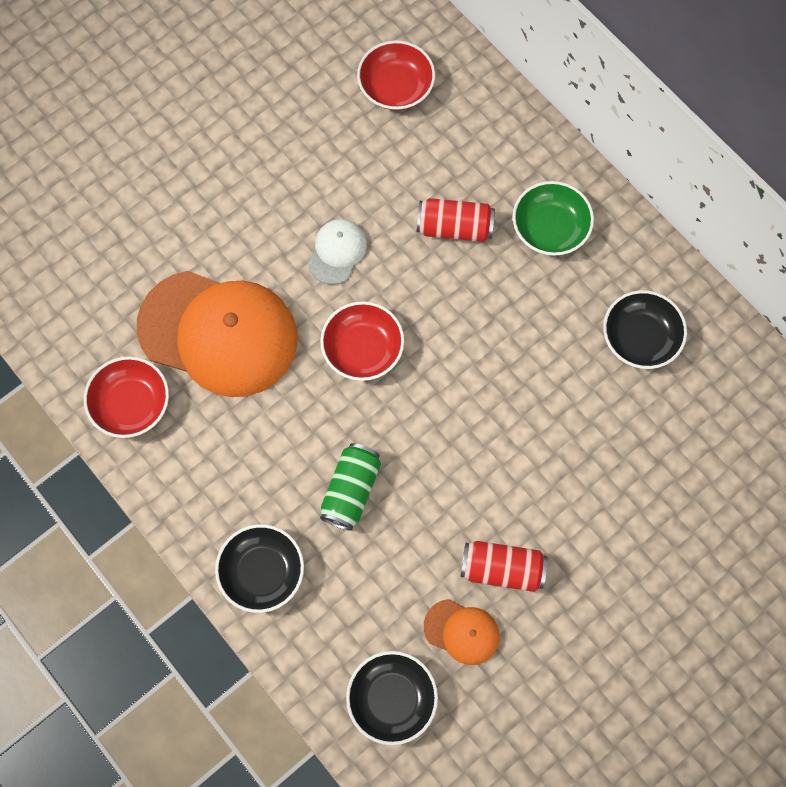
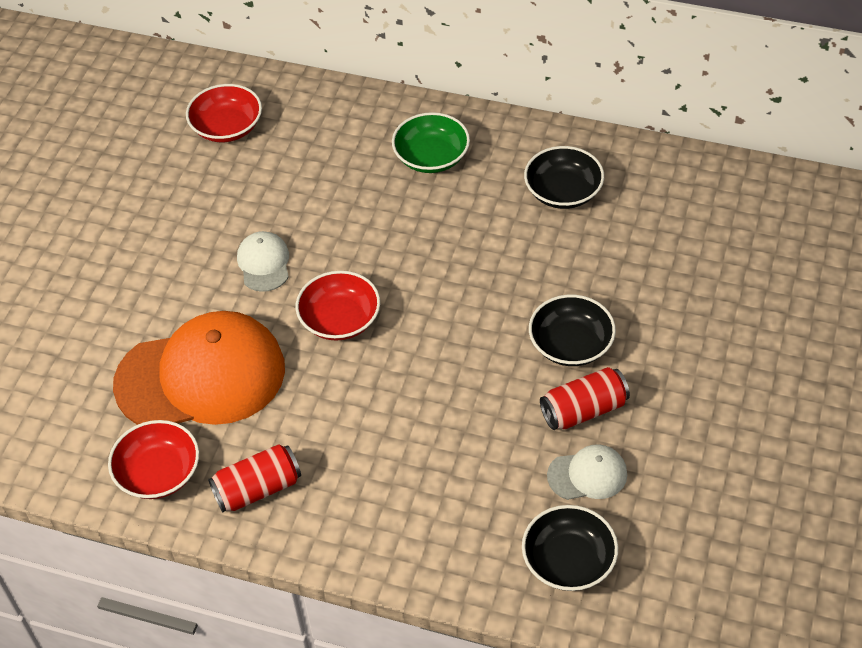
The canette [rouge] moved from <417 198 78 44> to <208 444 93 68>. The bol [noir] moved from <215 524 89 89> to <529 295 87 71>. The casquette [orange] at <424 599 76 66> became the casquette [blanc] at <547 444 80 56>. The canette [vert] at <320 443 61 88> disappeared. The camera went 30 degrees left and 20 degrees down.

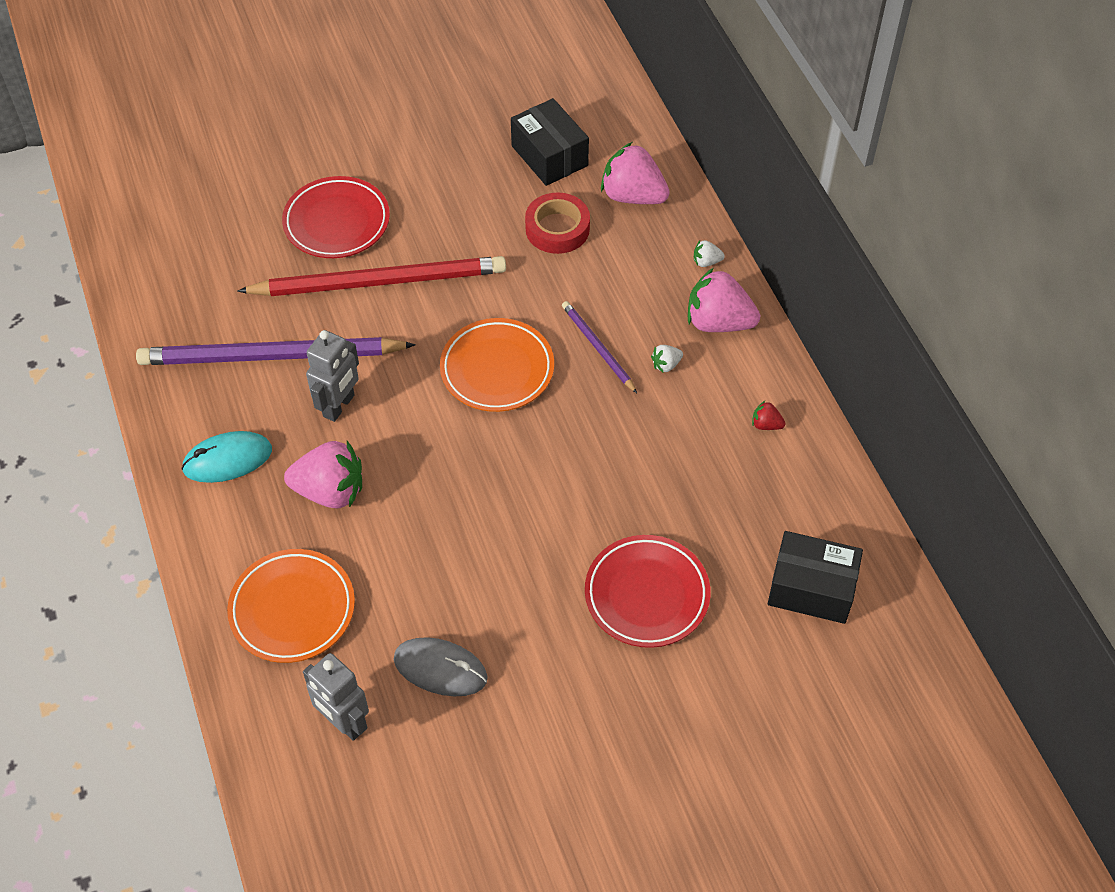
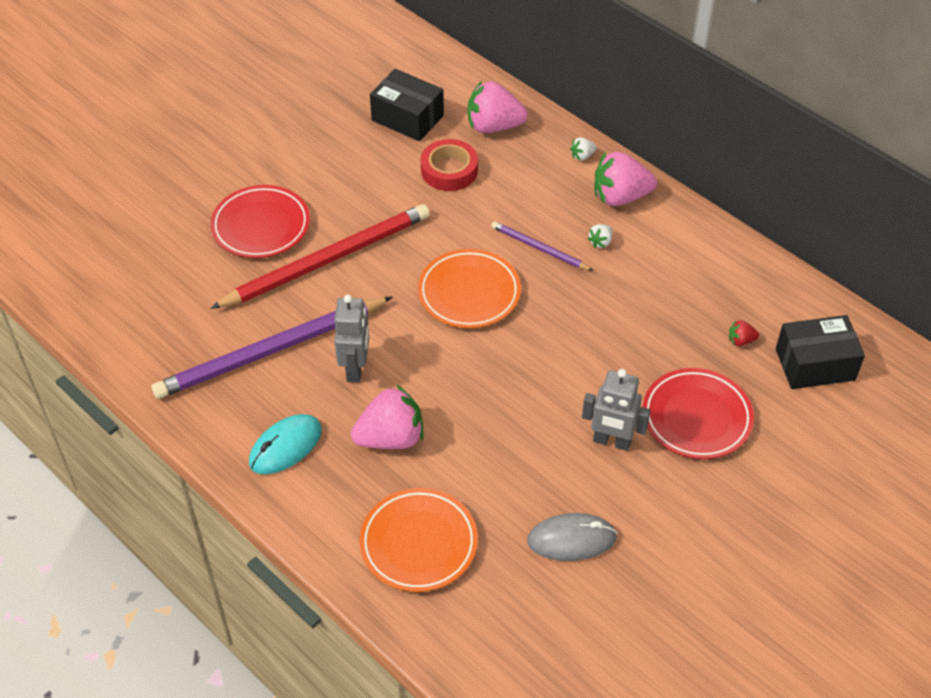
The robot [gris] moved from <303 653 66 88> to <582 369 69 82>. The fraise [rouge] moved from <752 401 34 29> to <729 321 30 25>. The camera went 25 degrees left and 5 degrees down.

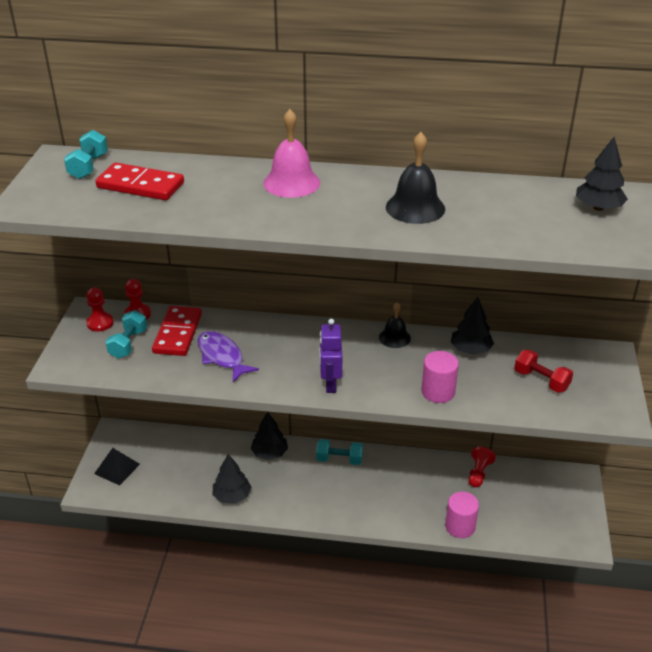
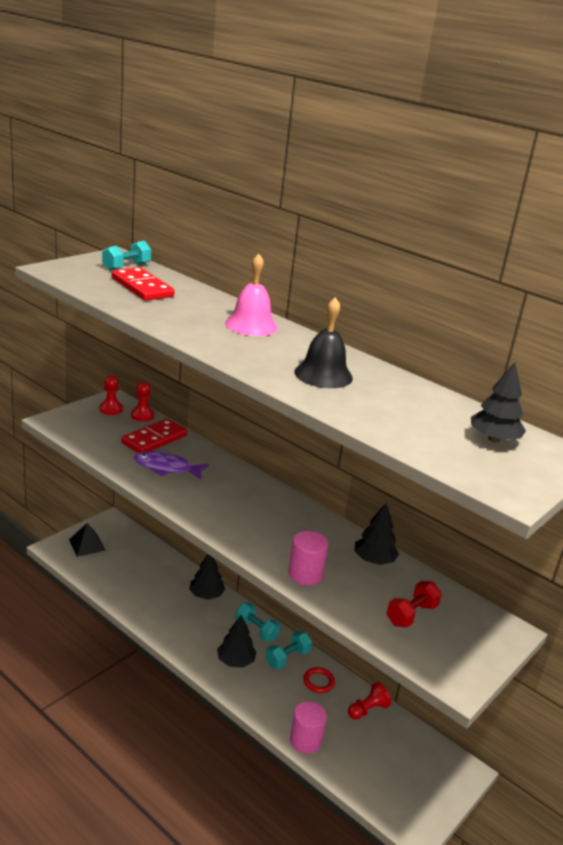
The poisson [violet] at <198 331 61 51> turned 75 degrees counterclockwise. The arbre [noir] moved from <213 454 39 50> to <217 615 39 53>. The haltère [turquoise] moved from <106 310 41 49> to <265 631 47 38>. The anneau [rouge] at <303 667 32 26> appeared. The haltère [rouge] at <514 350 59 43> turned 60 degrees clockwise. The robot [violet] at <319 319 23 74> disappeared. The cloche [noir] at <379 302 32 46> disappeared. The camera went 30 degrees right and 10 degrees down.

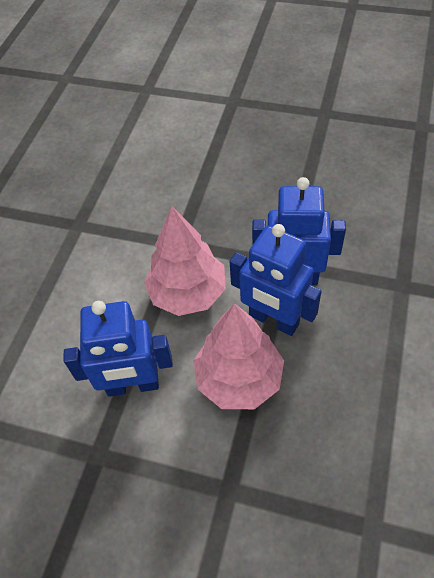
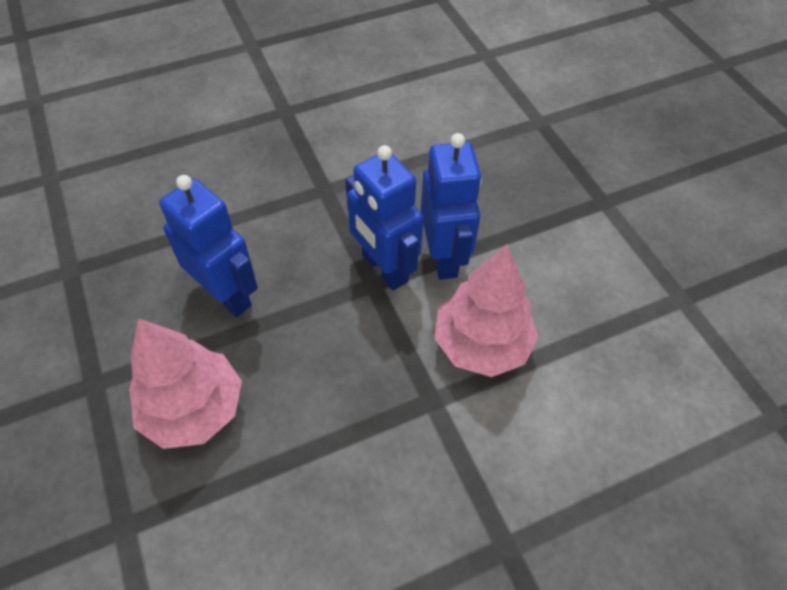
The arbre [rose] moved from <193 303 91 106> to <129 319 113 130>. The robot [bleu] moved from <64 301 109 96> to <159 175 99 142>. The camera went 135 degrees left and 0 degrees up.

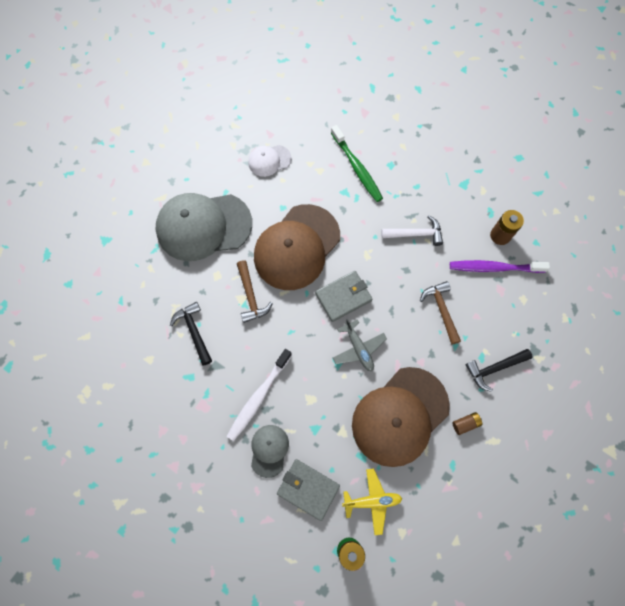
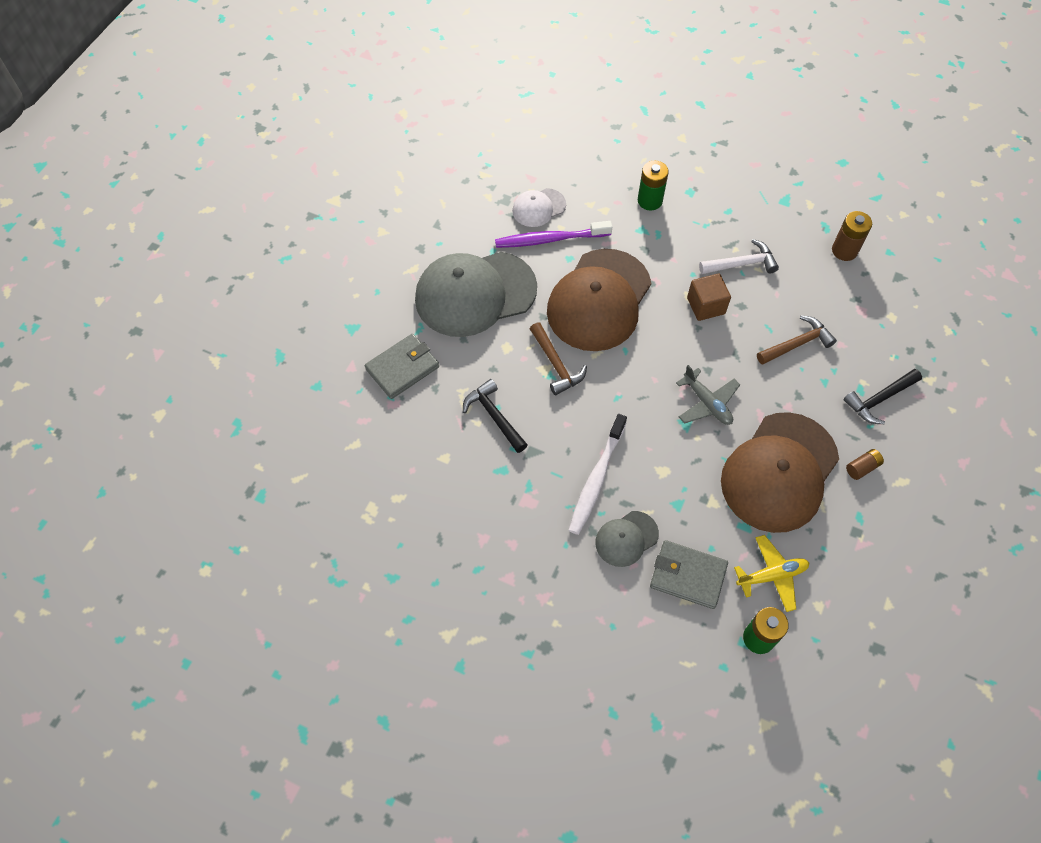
The portefeuille [gris] moved from <315 271 57 51> to <365 334 74 65>. The brosse à dents [violet] moved from <450 260 100 13> to <495 221 117 27>. The casquette [gris] at <251 425 38 53> turned 120 degrees counterclockwise. The brosse à dents [vert] at <331 125 52 77> was replaced by the pile [vert] at <638 161 31 50>. The cube [marron] at <687 274 44 47> appeared. The marteau [marron] at <420 281 41 64> turned 90 degrees clockwise. The camera went 10 degrees left and 10 degrees down.

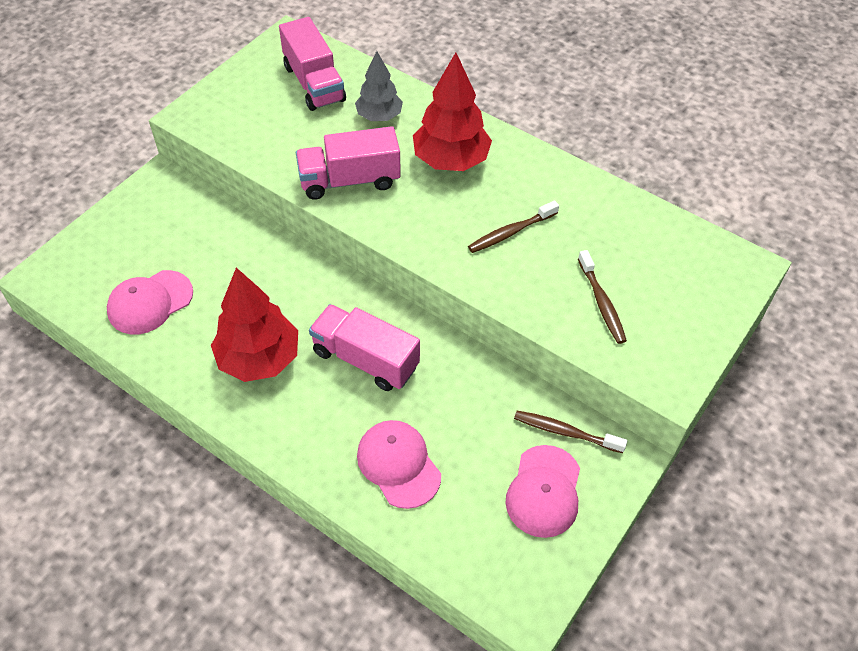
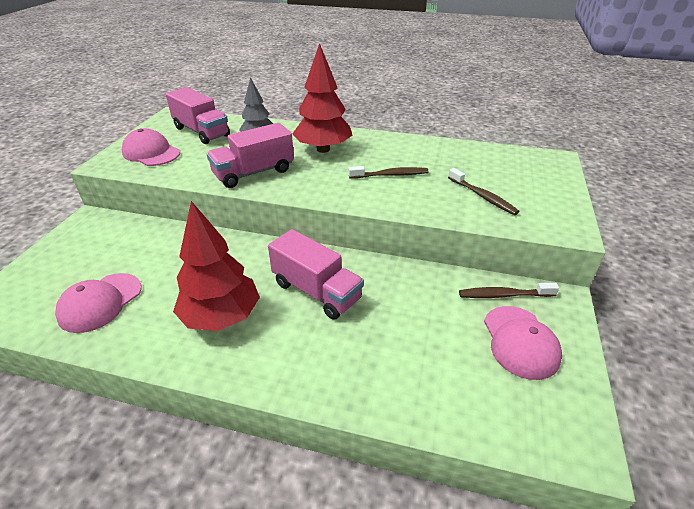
The casquette [rose] moved from <357 420 84 89> to <122 128 58 38>. The camion [rose] at <309 304 111 87> turned 150 degrees counterclockwise. The brosse à dents [marron] at <468 200 91 53> turned 135 degrees counterclockwise. The camera went 20 degrees left and 15 degrees down.

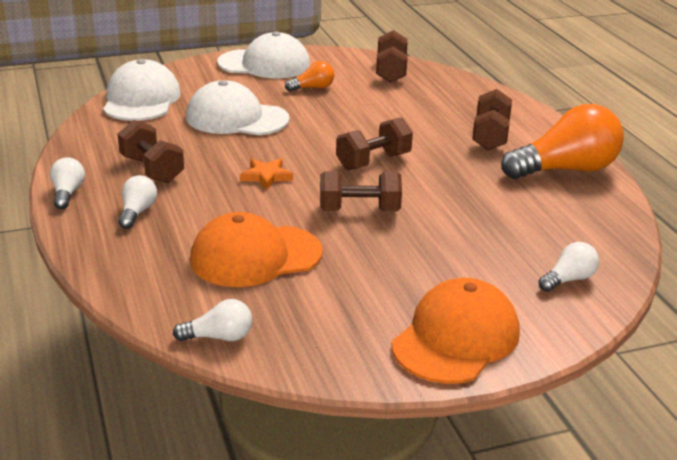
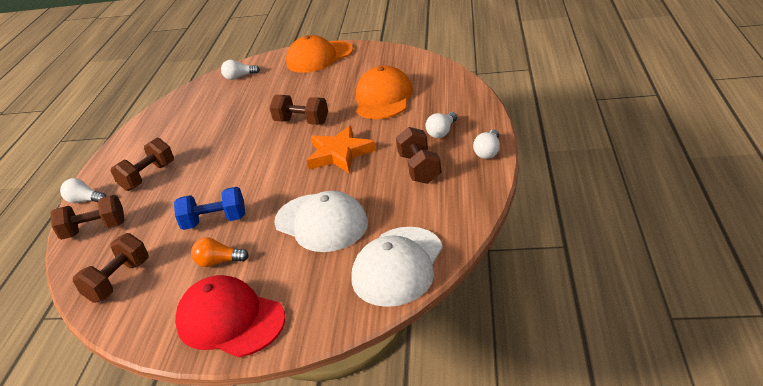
The haltère [marron] moved from <336 117 77 53> to <51 195 74 45>. The ampoule [blanc] moved from <173 299 79 42> to <60 178 46 25>. The haltère [bleu] at <174 187 71 43> appeared. The casquette [blanc] at <217 32 93 46> became the casquette [rouge] at <175 275 110 82>. The étoile [orange] at <240 158 53 32> changed to 1.74 times the size. The casquette [orange] at <190 212 133 75> turned 90 degrees counterclockwise. The ampoule [orange] at <501 104 123 75> disappeared. The camera went 150 degrees left and 5 degrees up.

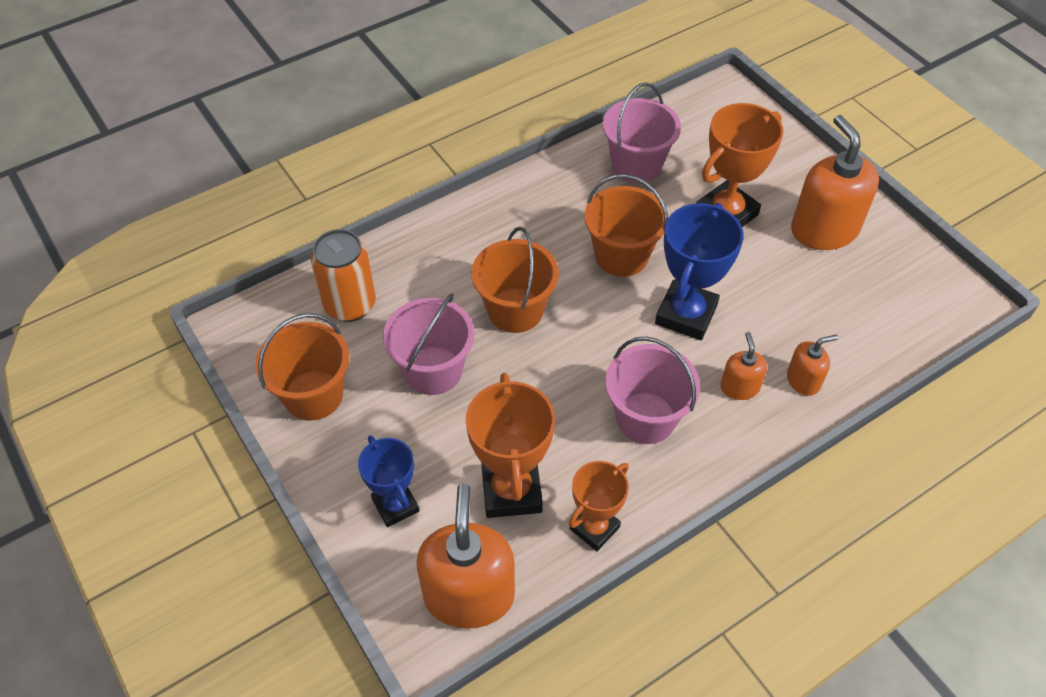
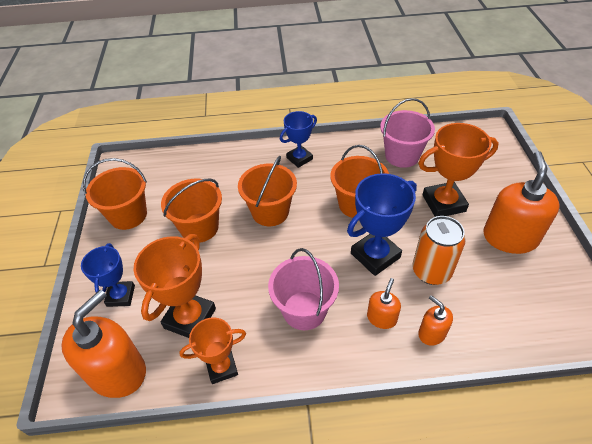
The seau [rose] at <383 293 91 102> became the seau [orange] at <161 179 61 64>. The trophée [bleu] at <280 111 37 57> appeared. The canette [orange] moved from <311 229 65 93> to <412 216 54 69>. The distributeur de savon [orange] at <787 335 51 61> turned 135 degrees counterclockwise. The camera went 30 degrees right and 5 degrees down.

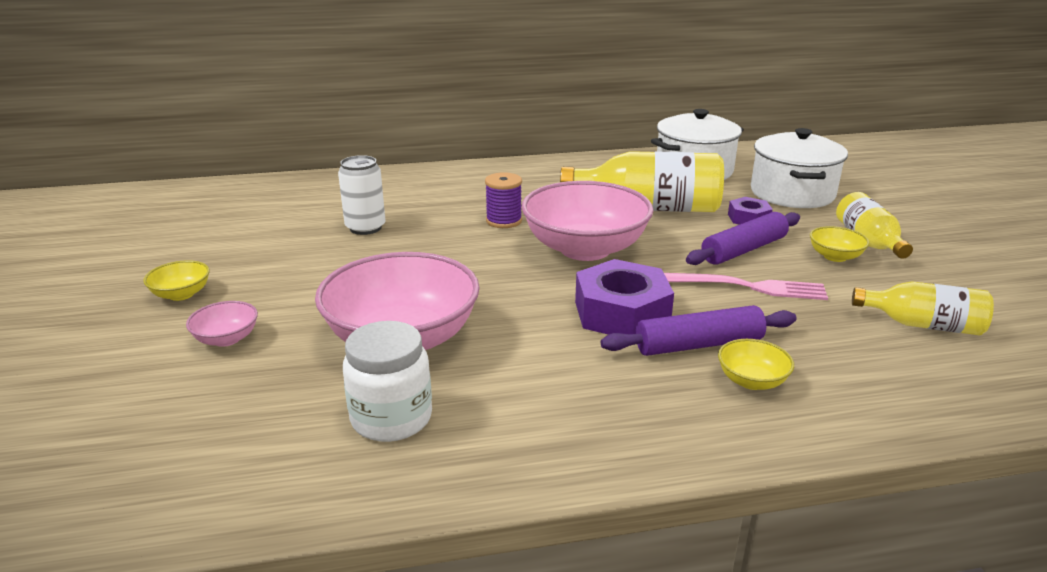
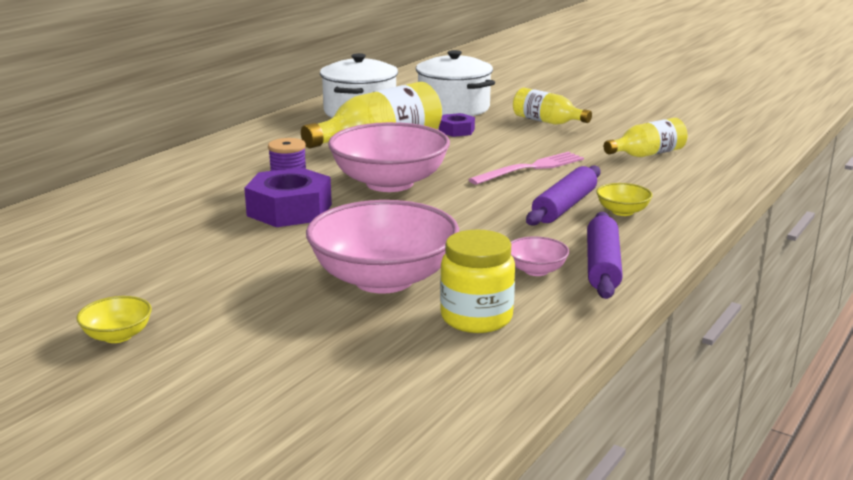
The écrou [violet] moved from <575 259 99 76> to <244 167 88 60>. The bocal [blanc] at <343 321 89 121> became the bocal [jaune] at <440 229 75 104>. The bol [rose] moved from <186 301 72 46> to <511 236 58 40>. The rouleau à pâtisserie [violet] moved from <686 212 114 53> to <587 212 36 87>. The canette [blanc] at <338 155 48 80> disappeared. The bol [jaune] at <810 226 59 36> disappeared. The camera went 45 degrees left and 5 degrees down.

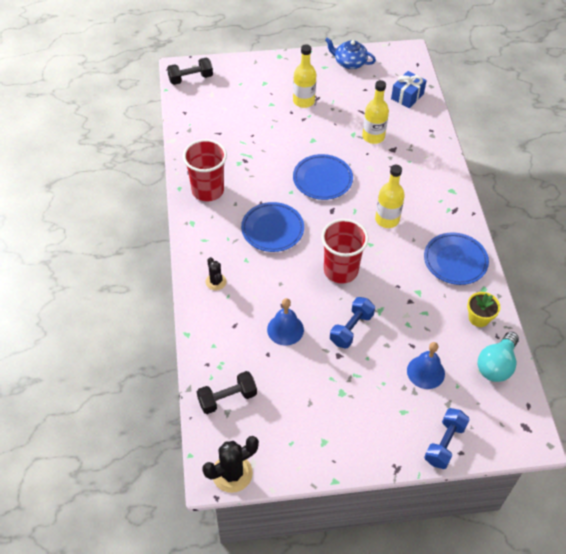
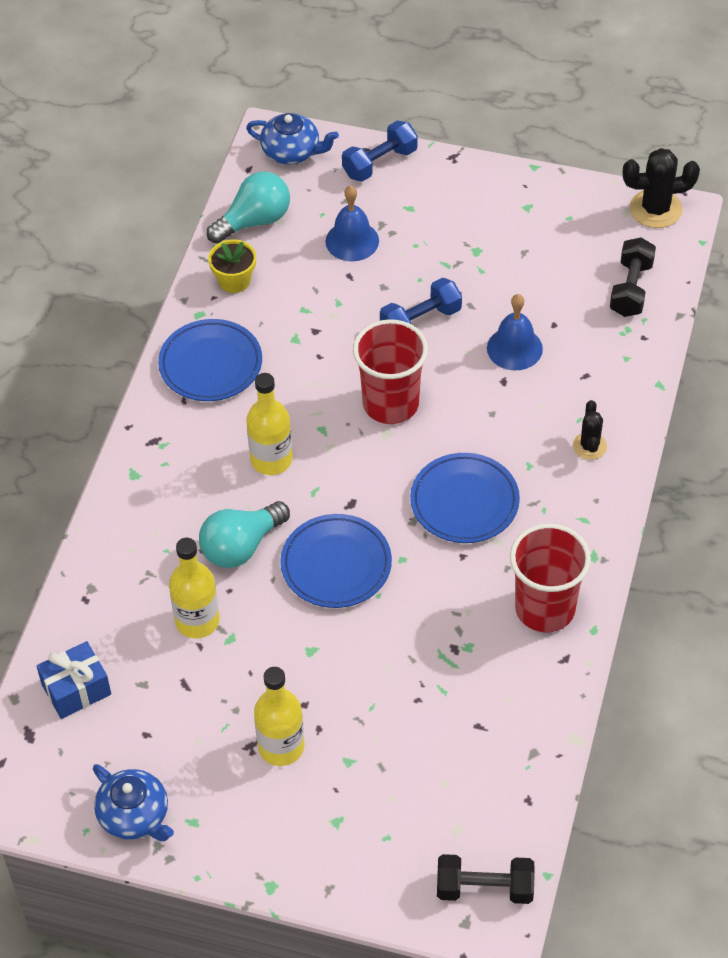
The ampoule [turquoise] at <199 501 91 67> appeared. The théière [bleu] at <246 113 93 51> appeared. The haltère [noir] at <197 371 60 43> turned 75 degrees counterclockwise. The camera went 155 degrees left and 0 degrees up.

